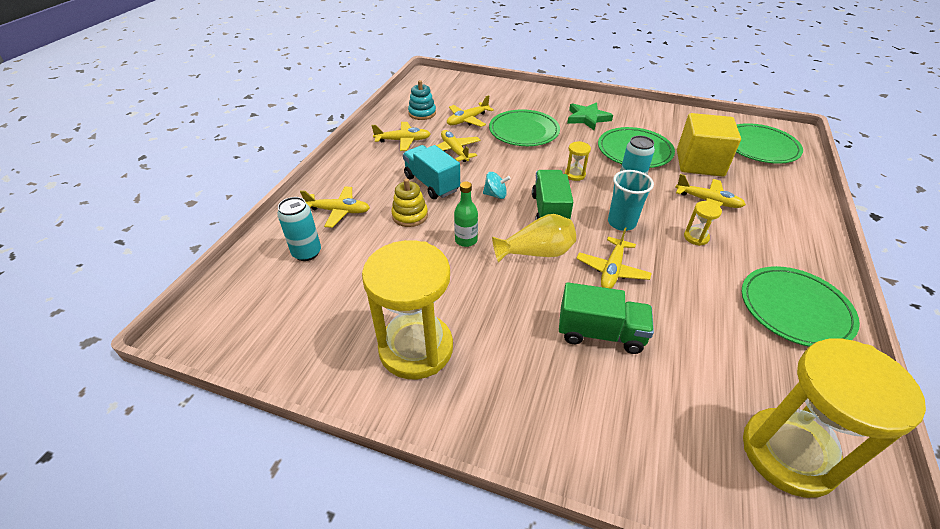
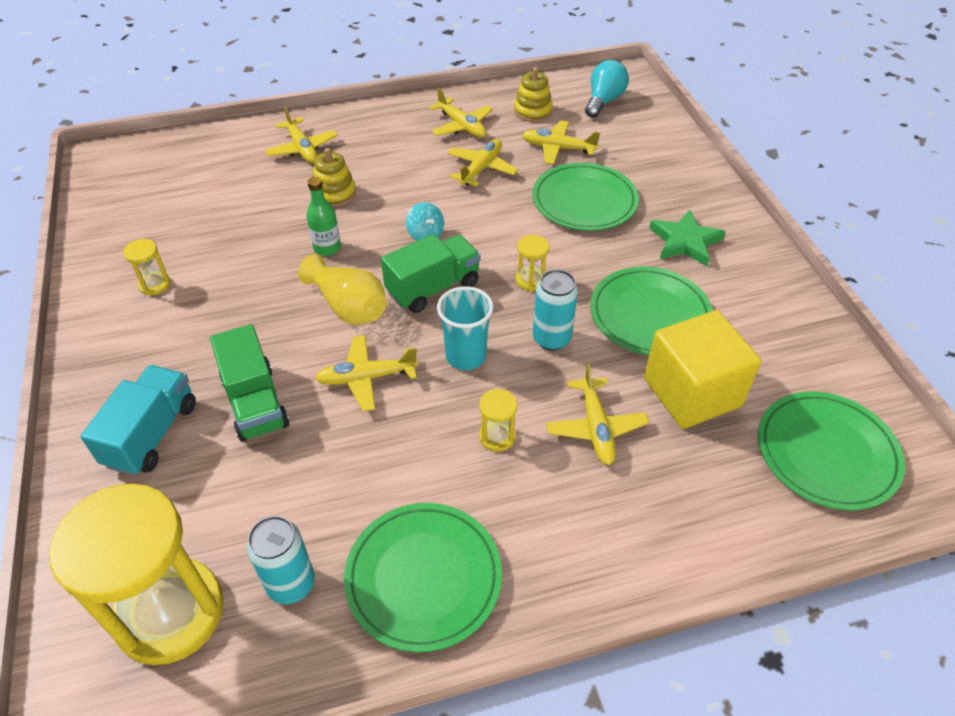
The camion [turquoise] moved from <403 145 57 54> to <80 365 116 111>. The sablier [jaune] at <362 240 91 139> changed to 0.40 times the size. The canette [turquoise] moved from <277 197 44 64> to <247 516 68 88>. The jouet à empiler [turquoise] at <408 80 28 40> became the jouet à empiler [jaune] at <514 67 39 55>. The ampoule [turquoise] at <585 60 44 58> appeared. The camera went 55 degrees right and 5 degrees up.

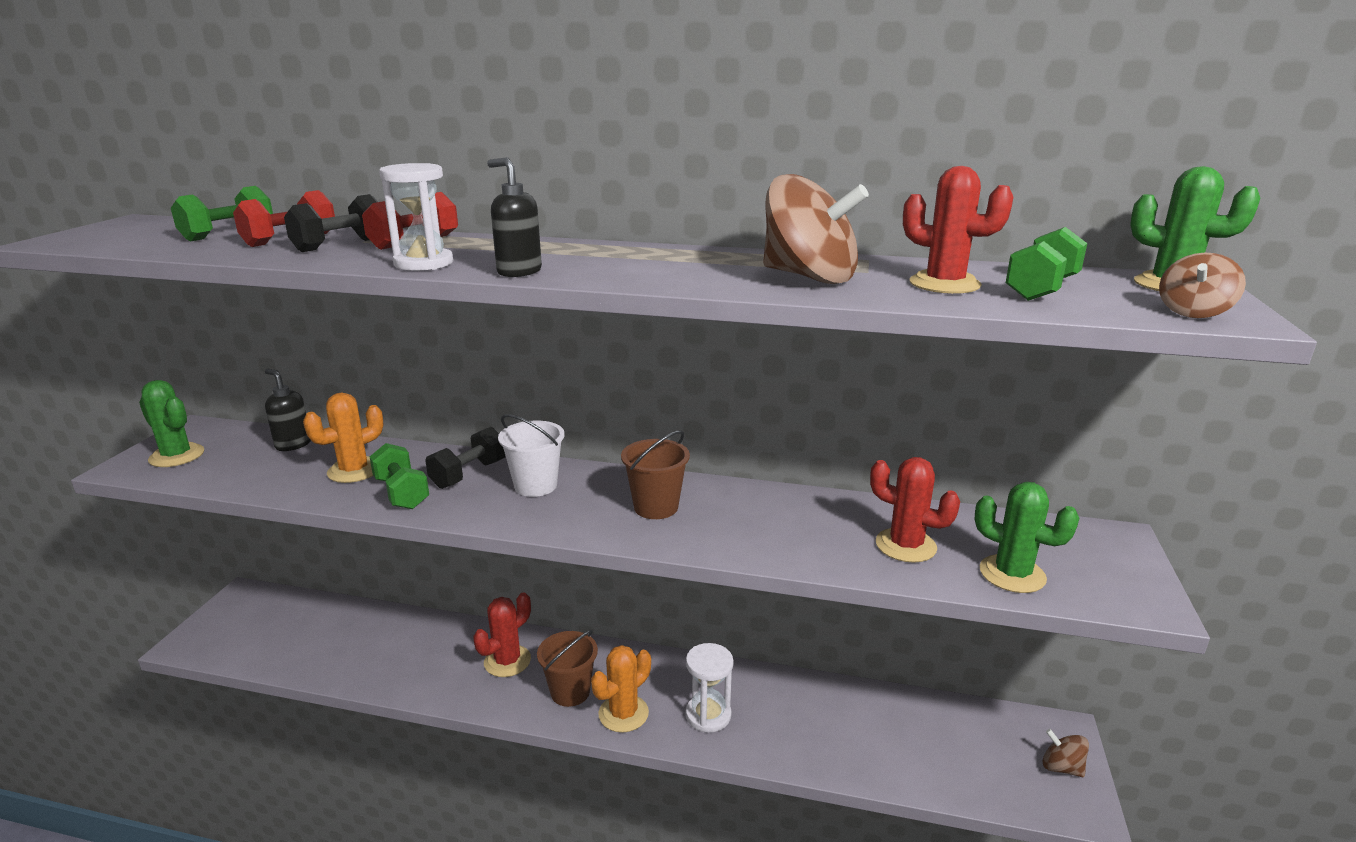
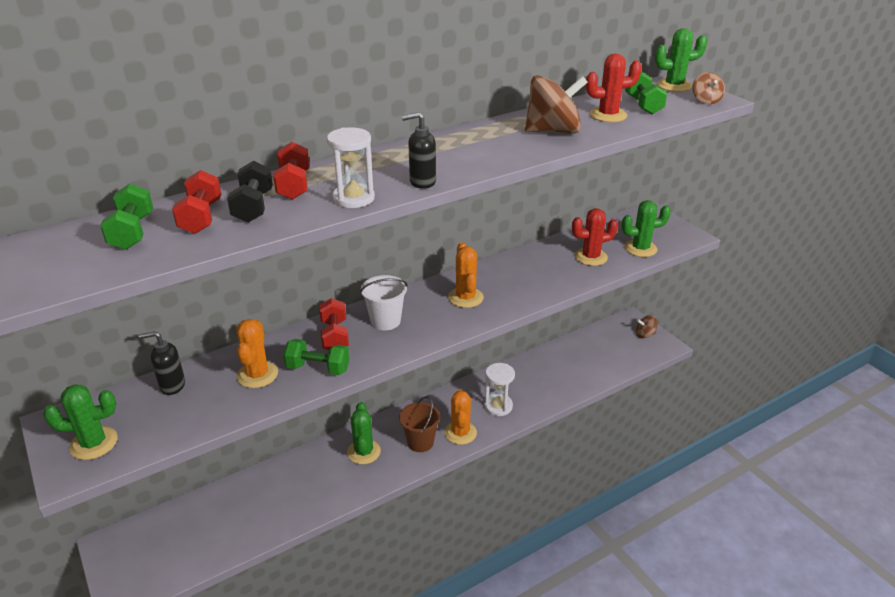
The haltère [noir] at <425 427 81 62> became the haltère [rouge] at <319 298 30 52>. The cactus [rouge] at <473 593 58 84> became the cactus [vert] at <347 402 34 62>. The seau [marron] at <621 430 69 89> was replaced by the cactus [orange] at <448 242 36 66>. The camera went 45 degrees left and 10 degrees up.

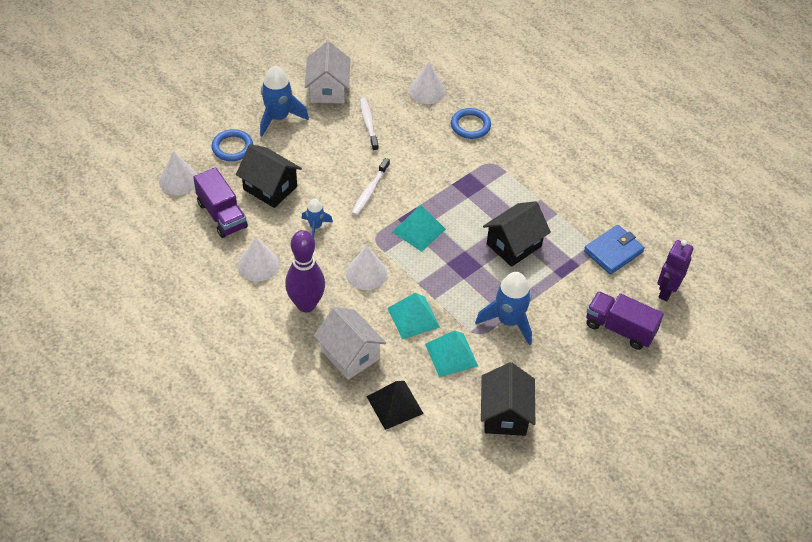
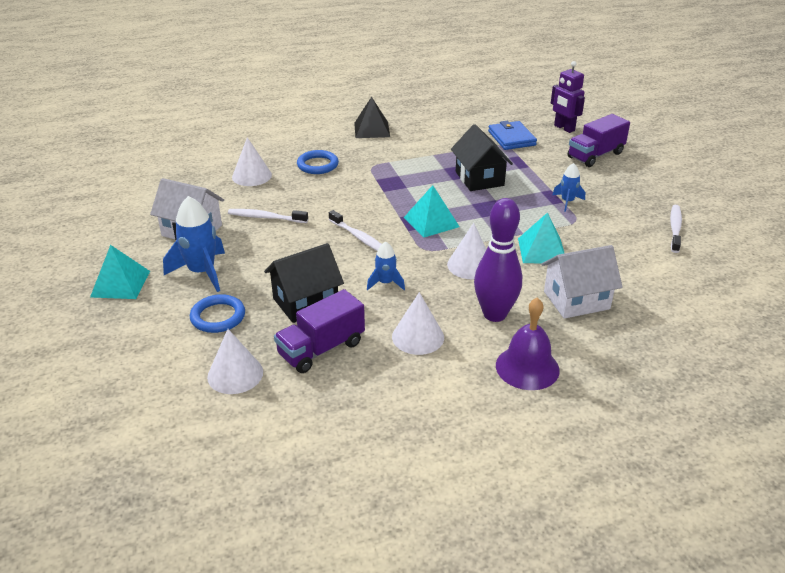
The pyramide [turquoise] moved from <425 330 53 47> to <90 245 60 54>. The camion [violet] at <193 167 55 71> turned 150 degrees clockwise. The pyramide [noir] moved from <366 381 58 49> to <354 97 36 41>. The cloche [violet] at <496 297 64 93> appeared. The fusée [bleu] at <475 272 57 73> changed to 0.56 times the size. The maison [noir] at <481 362 54 74> was replaced by the brosse à dents [blanc] at <670 205 12 48>. The camera went 65 degrees left and 15 degrees down.

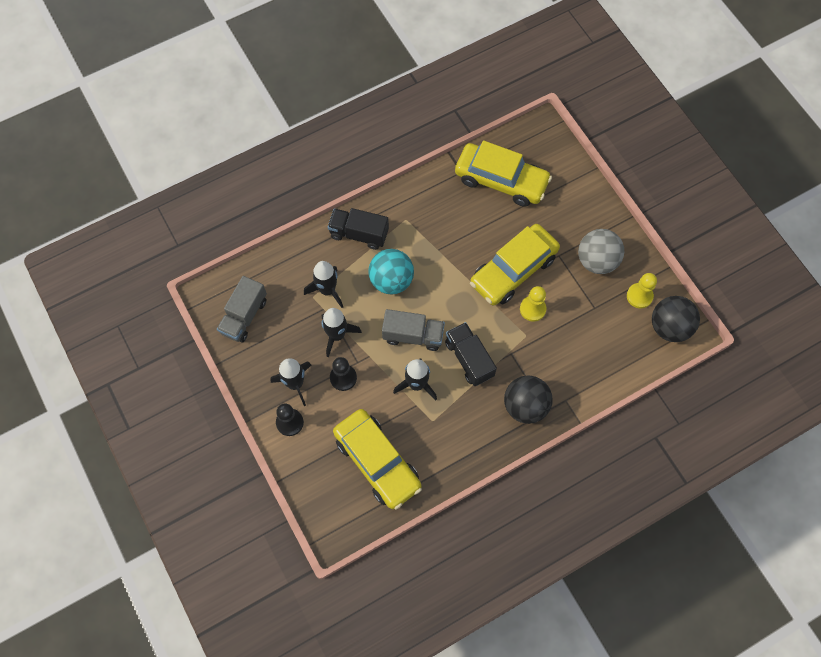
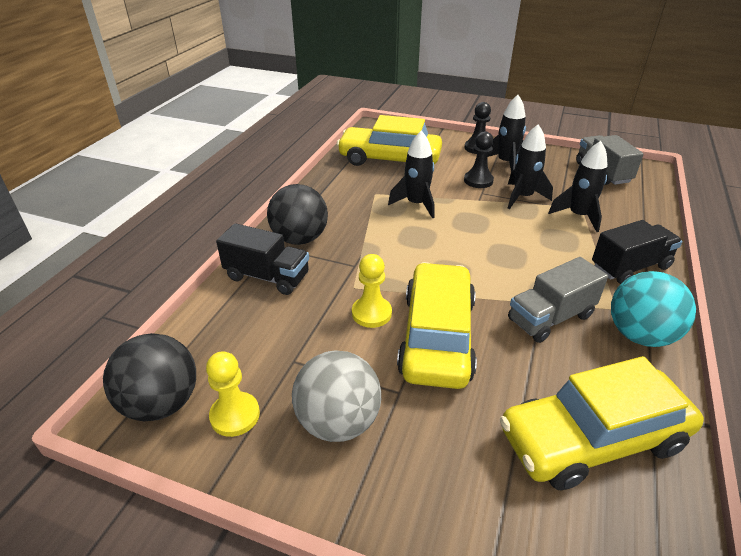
The camion [noir] moved from <445 322 52 64> to <216 223 93 72>. The camion [gris] moved from <382 309 63 42> to <508 257 100 86>. The balle [turquoise] moved from <368 249 46 45> to <611 271 85 76>. The camera went 140 degrees right and 30 degrees down.

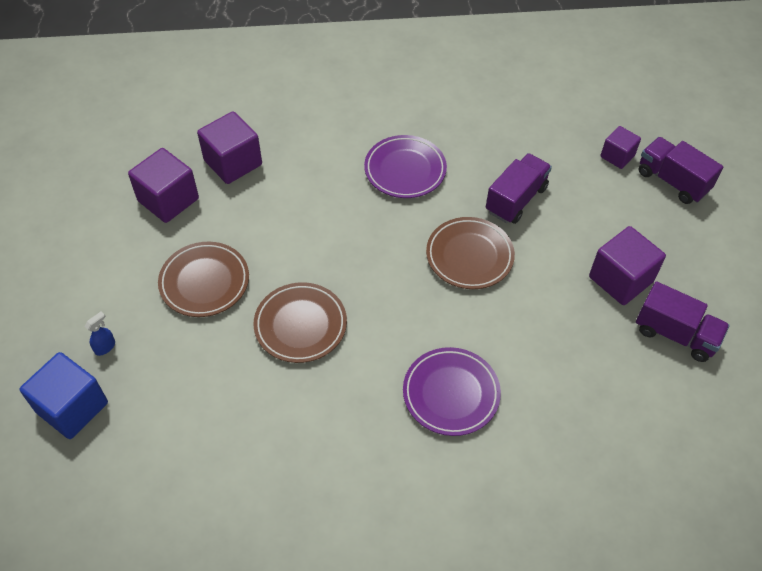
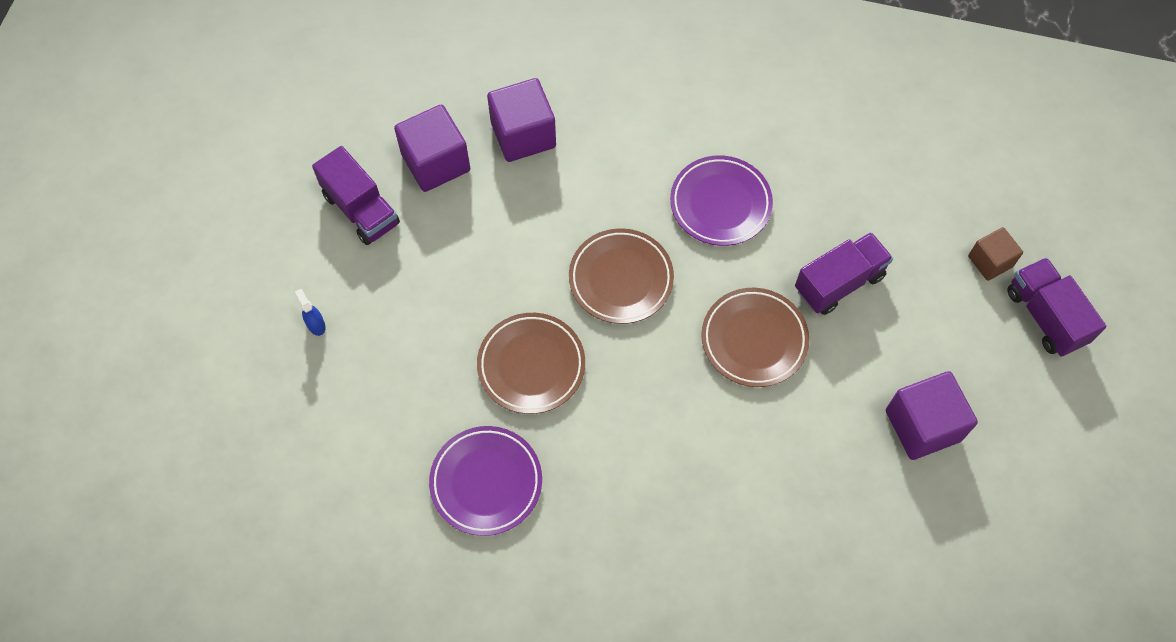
The vaporisateur [bleu] at <85 312 30 44> turned 90 degrees counterclockwise. The camion [violet] moved from <636 281 94 81> to <312 146 88 99>. The assiette [violet] moved from <403 347 98 89> to <429 426 113 110>. The assiette [marron] moved from <158 242 91 75> to <569 228 105 96>. The cube [violet] at <600 126 41 43> became the cube [marron] at <968 227 55 54>. The cube [bleu] at <20 352 88 87> disappeared. The camera went 20 degrees right and 10 degrees up.

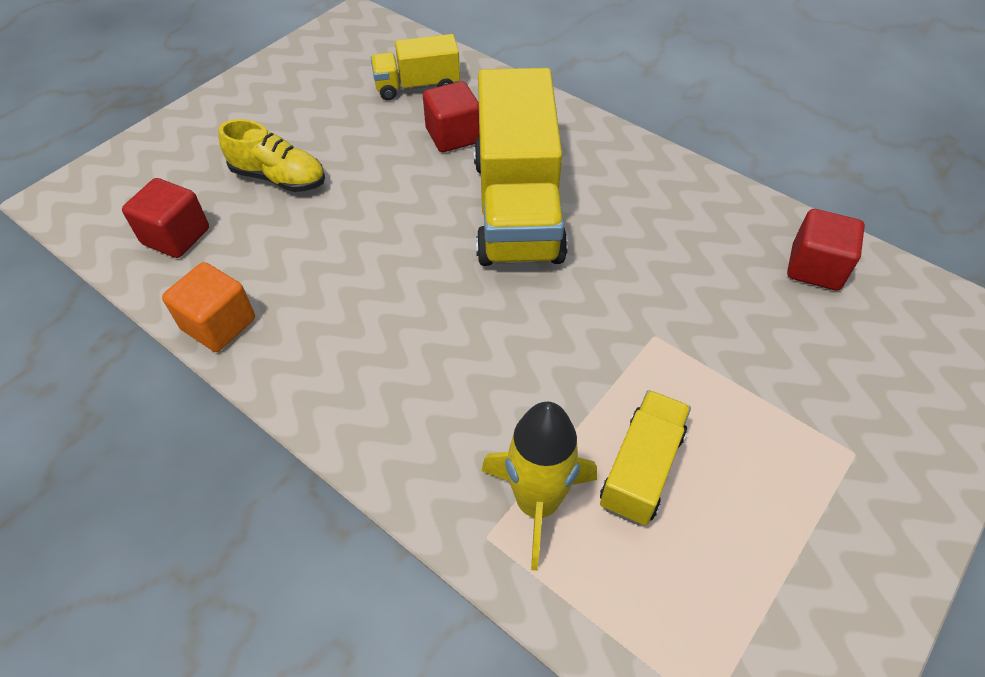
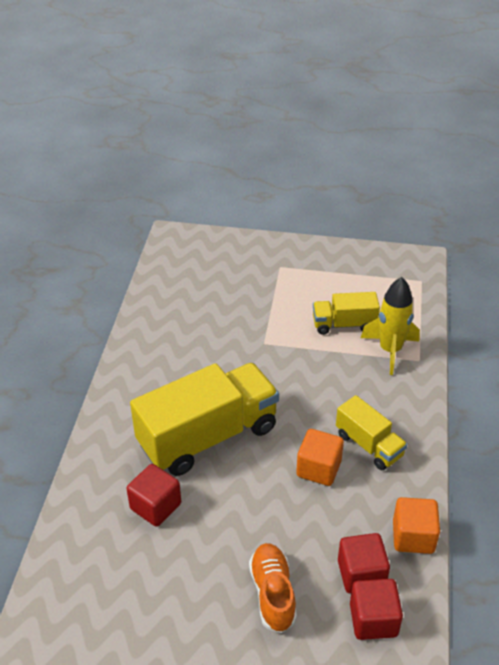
The chaussure [jaune] at <219 119 106 73> became the chaussure [orange] at <249 543 48 90>. The cube [orange] at <296 429 48 57> appeared. The camion [jaune] moved from <371 34 89 66> to <336 395 71 75>. The cube [rouge] moved from <787 209 78 82> to <338 533 52 61>. The camera went 120 degrees left and 10 degrees down.

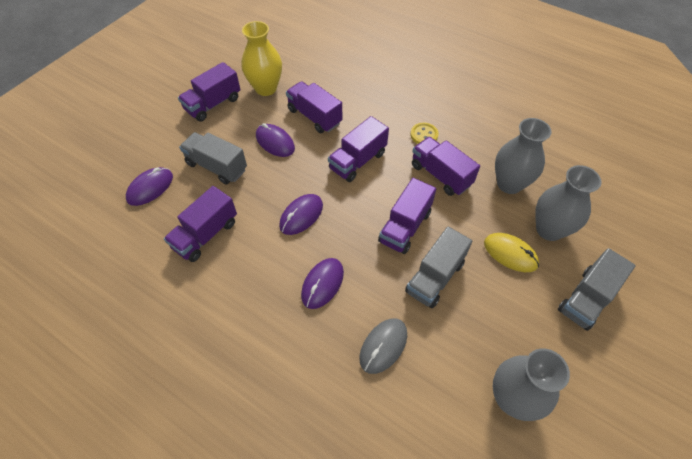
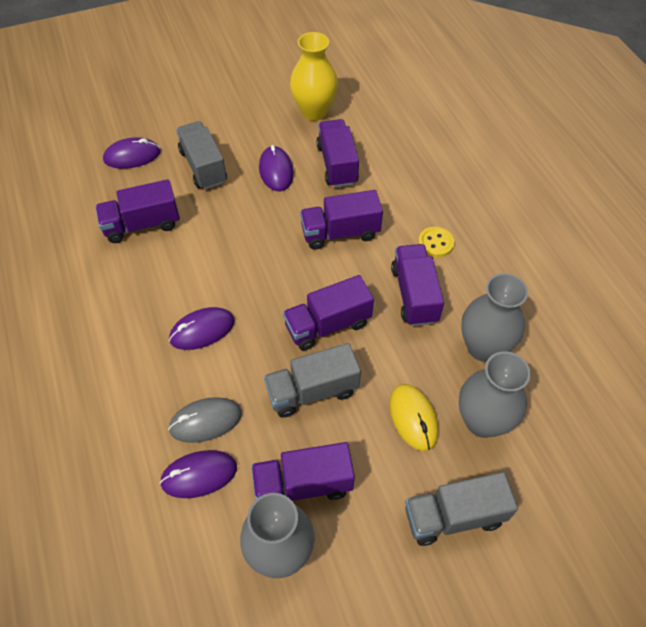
The souris [violet] moved from <279 194 44 41> to <159 450 78 48>. The camion [violet] moved from <178 62 63 60> to <251 442 104 59>. The camera went 35 degrees right and 0 degrees up.

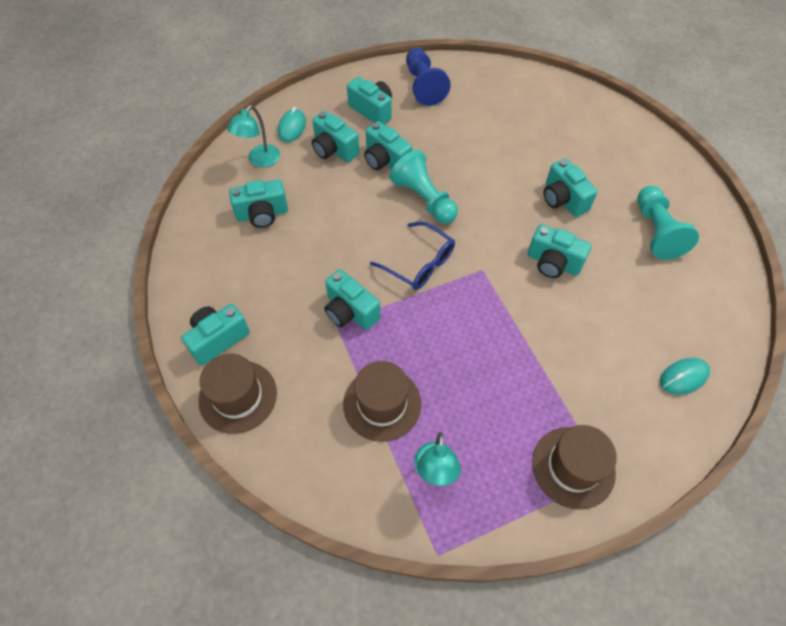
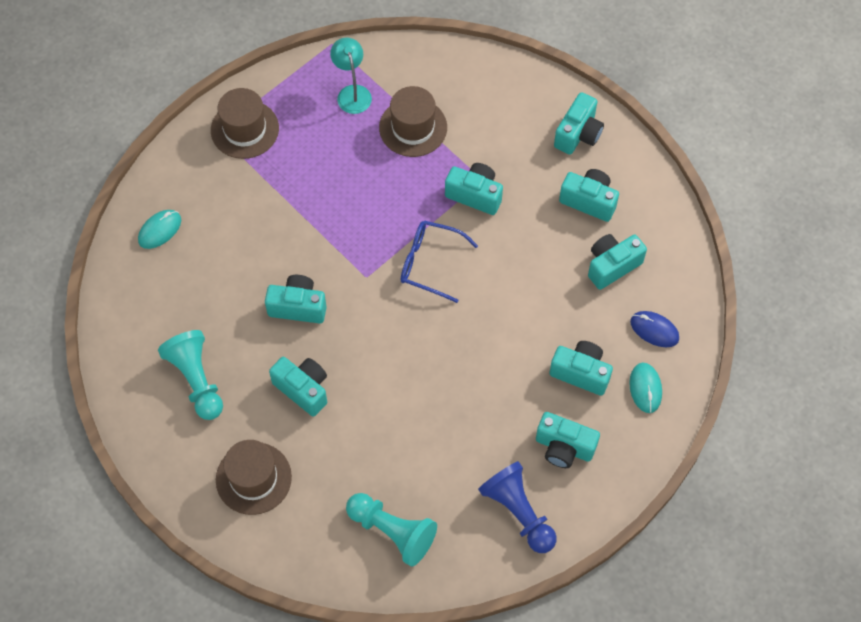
The chapeau [marron] moved from <198 354 79 80> to <216 440 76 75>. The pion [turquoise] moved from <389 150 69 74> to <346 493 91 74>. The appareil photo [turquoise] moved from <364 121 48 49> to <559 169 60 53>. The lampe [turquoise] at <227 105 53 63> was replaced by the souris [bleu] at <630 311 49 36>. The camera went 160 degrees right and 5 degrees up.

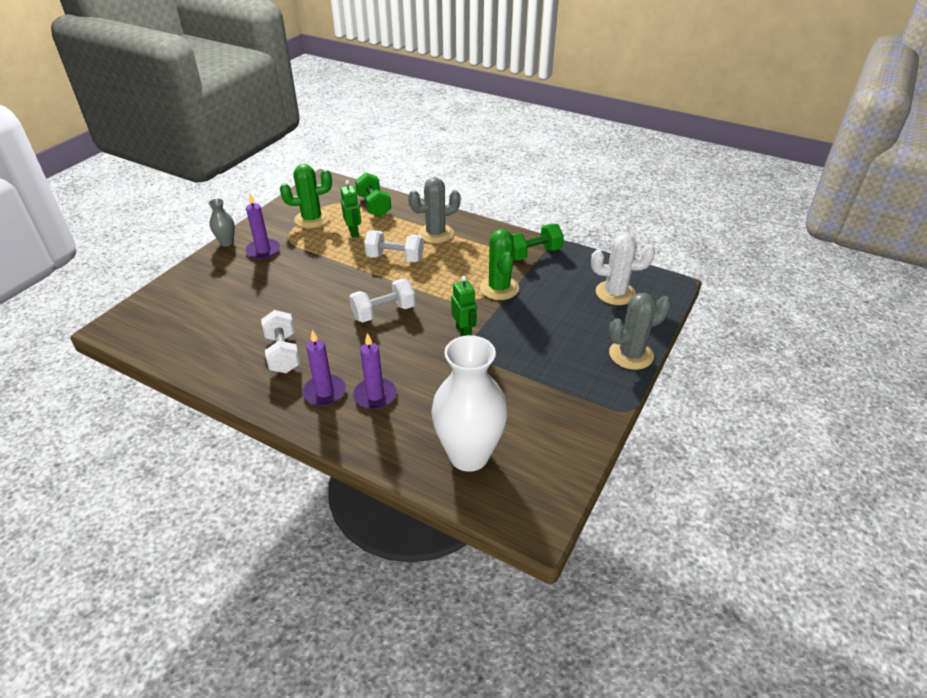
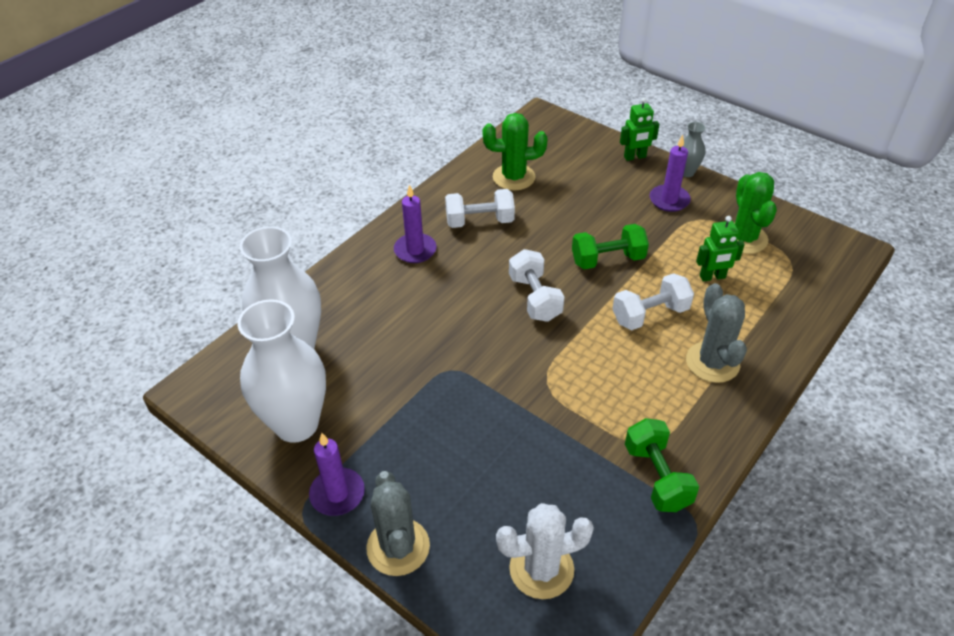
The vase [blanc] at <237 299 89 144> appeared. The bougie [violet] moved from <353 333 44 76> to <309 433 56 83>. The cactus [vert] moved from <480 229 39 71> to <483 113 64 78>. The cactus [blanc] at <591 234 64 71> turned 60 degrees clockwise. The haltère [vert] moved from <355 172 36 45> to <572 224 77 45>. The haltère [blanc] at <364 230 60 32> turned 45 degrees clockwise. The robot [vert] moved from <451 276 26 60> to <620 97 39 64>. The camera went 100 degrees right and 5 degrees up.

